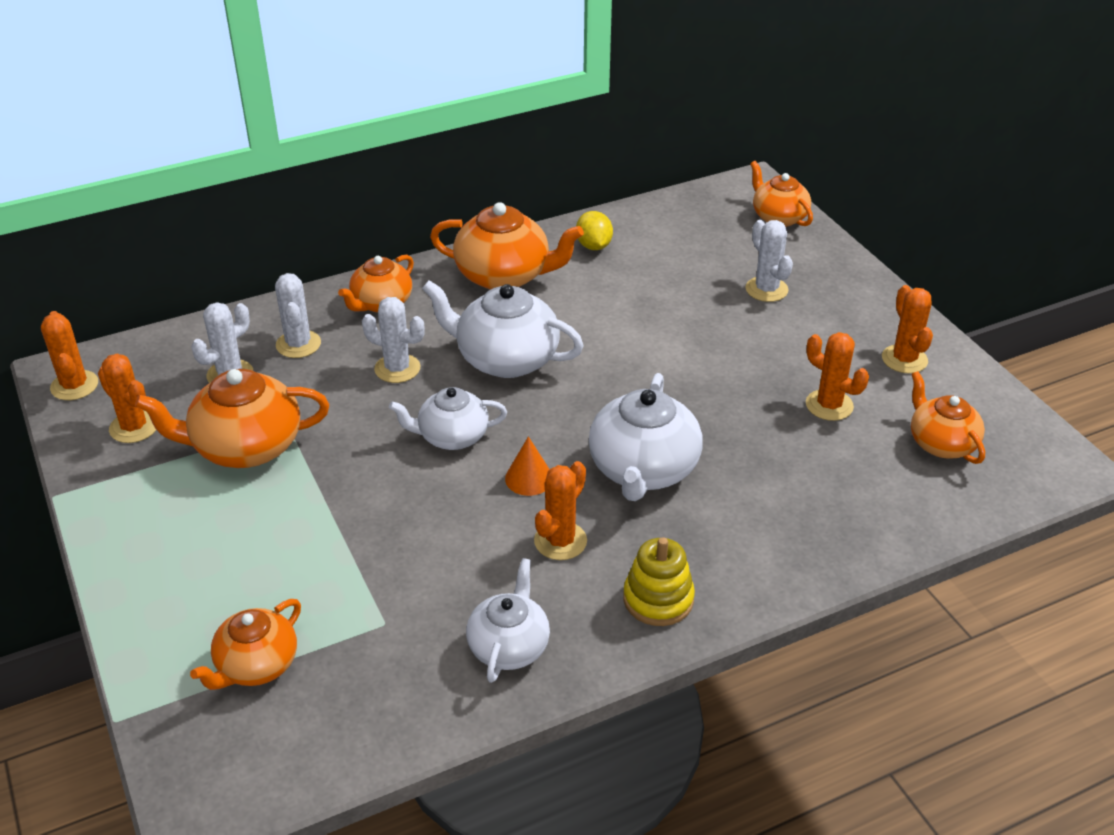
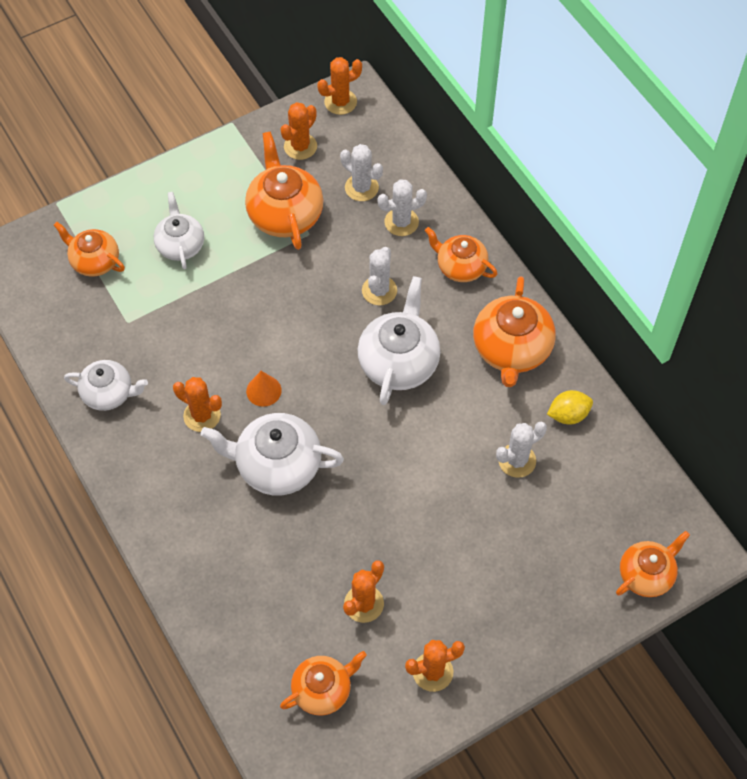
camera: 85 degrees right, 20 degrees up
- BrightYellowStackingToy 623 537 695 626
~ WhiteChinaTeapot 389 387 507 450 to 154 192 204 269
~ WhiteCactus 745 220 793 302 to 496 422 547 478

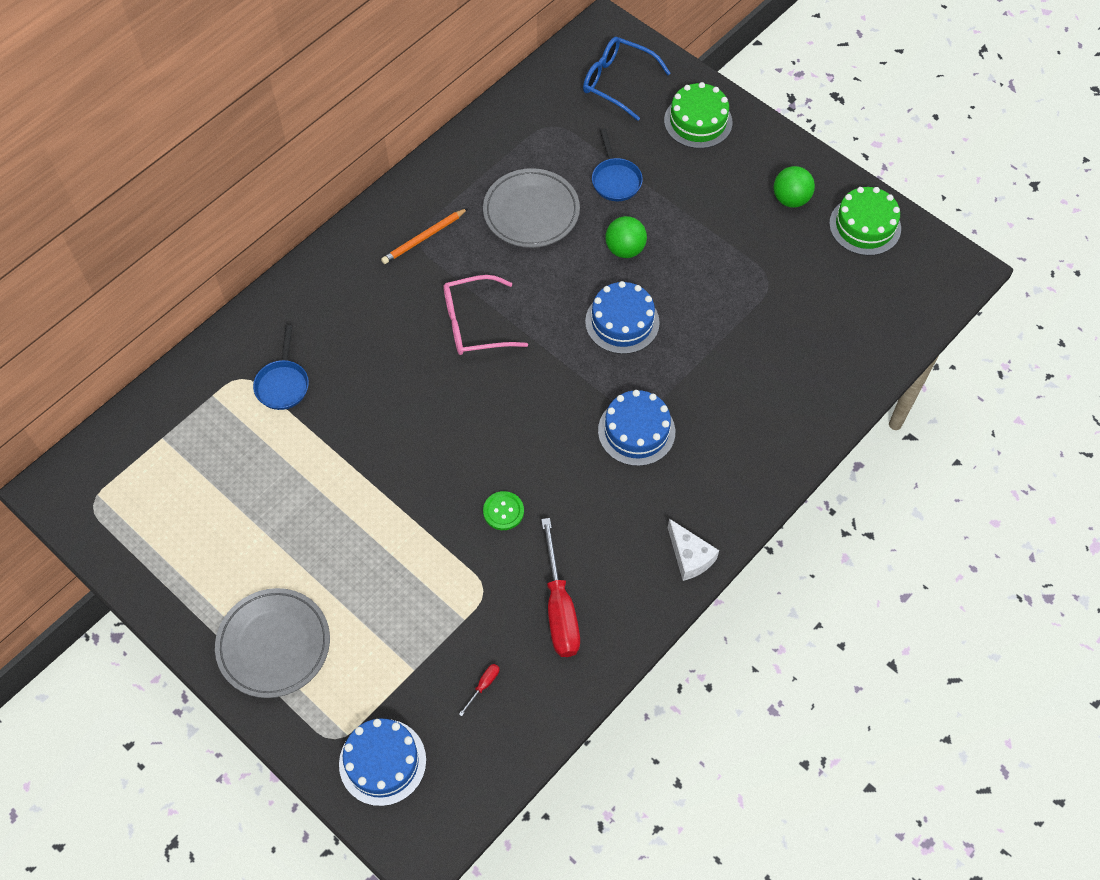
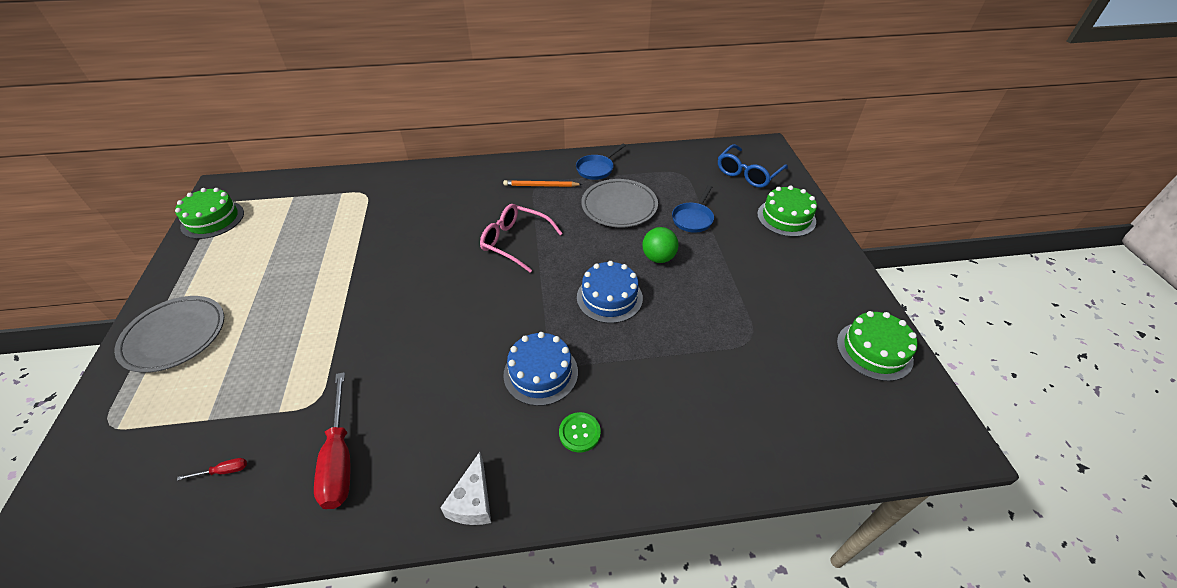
camera: 40 degrees right, 15 degrees down
- CobaltGateau 339 718 426 806
- GreenSphere 774 166 815 208
+ GreenGateau 175 188 244 239
~ CobaltFryingPan 253 325 309 410 to 576 144 626 180
~ GreenShirtButton 483 491 524 530 to 559 412 601 452
~ CrimsonHandScrewdriver 541 518 580 657 = 314 372 350 509 45 degrees counterclockwise
~ CobaltSpectacles 583 37 671 121 = 718 144 788 188 120 degrees counterclockwise

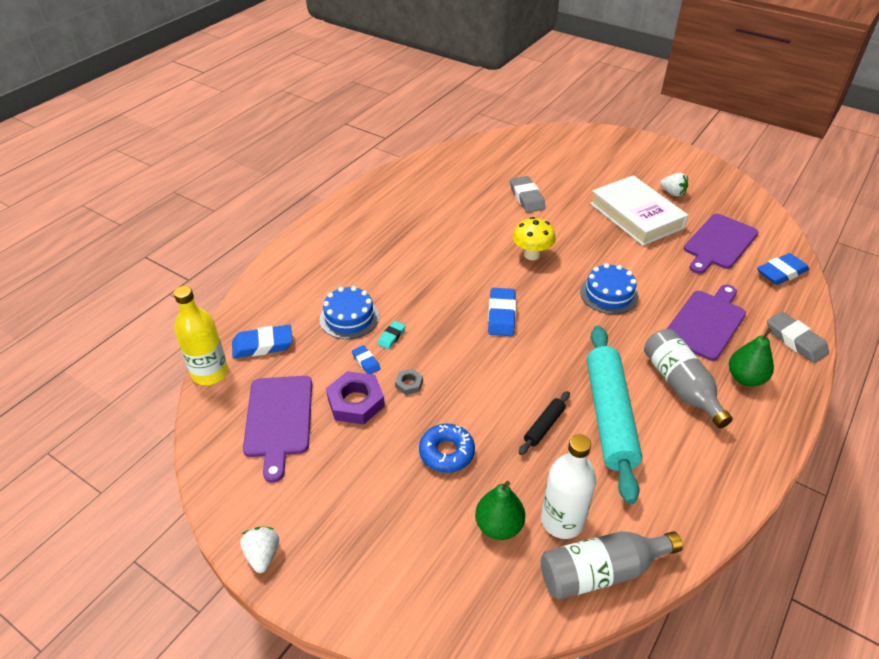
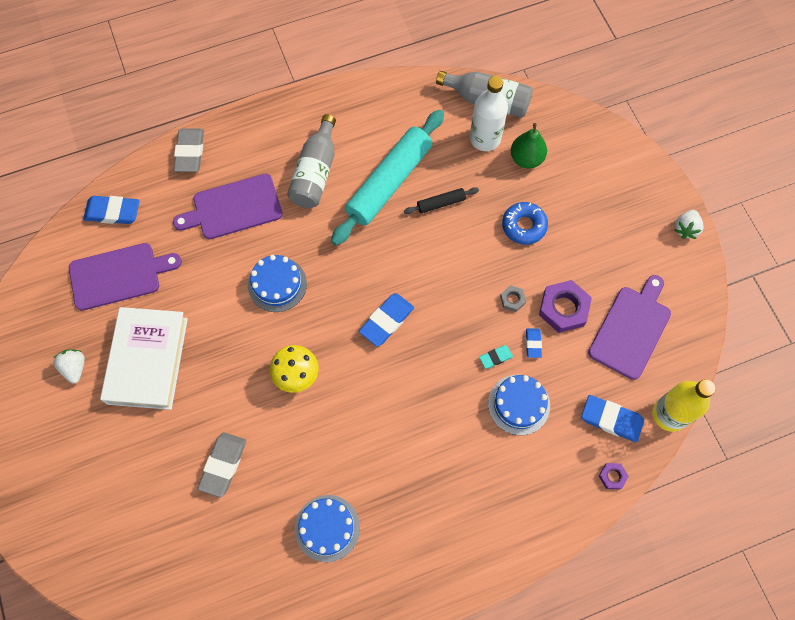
camera: 145 degrees left, 25 degrees up
- GreenPear 729 328 774 387
+ CobaltGateau 295 495 360 562
+ VioletNut 599 463 629 490

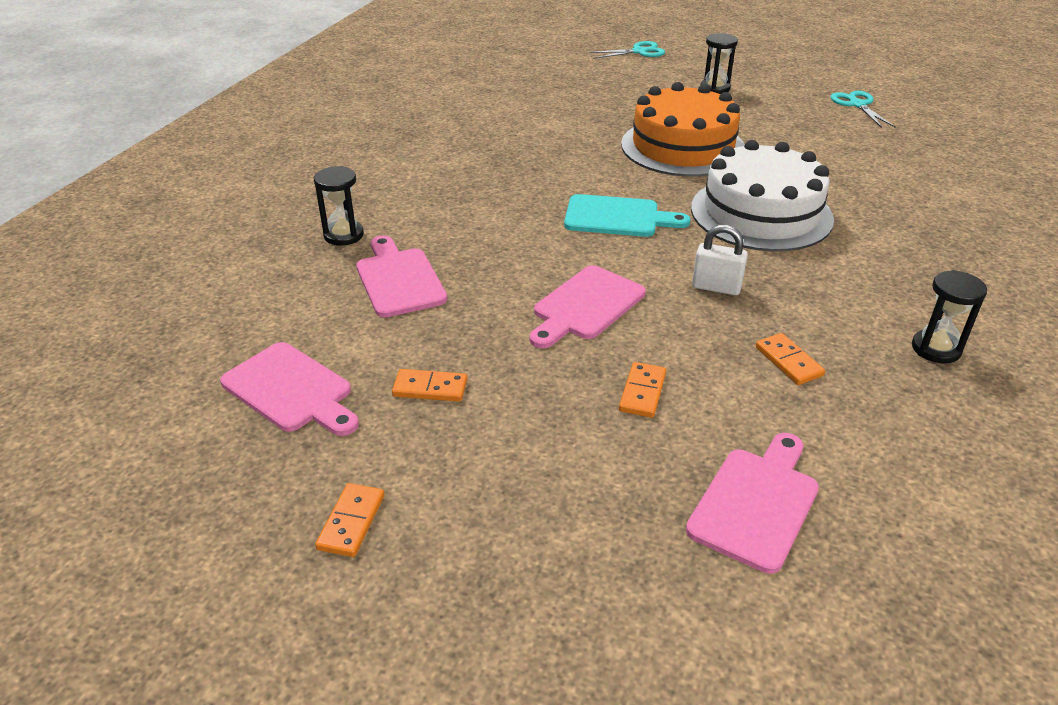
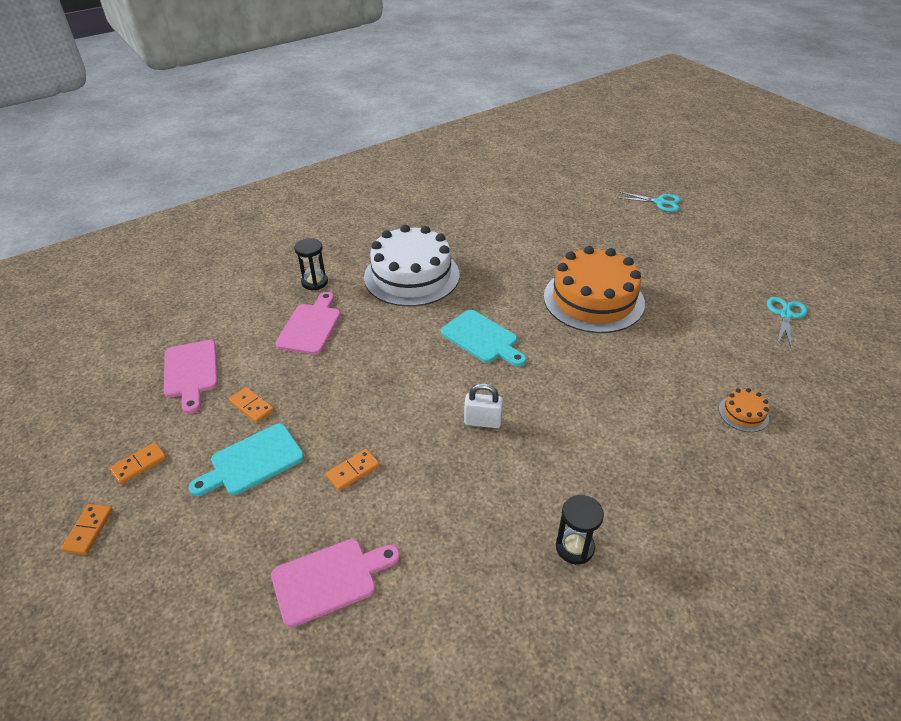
camera: 35 degrees right, 5 degrees up
- PinkChoppingBoard 530 265 646 348
- EbonySandTimer 700 33 738 94
+ AquaChoppingBoard 189 423 304 496
+ OrangeColouredGateau 719 388 769 432
~ WhiteGateau 691 140 834 252 to 364 225 460 307
~ OrangeColouredDomino 756 333 825 385 to 61 504 113 555
~ WhiteSmallLock 692 225 748 295 = 464 383 503 428 45 degrees counterclockwise

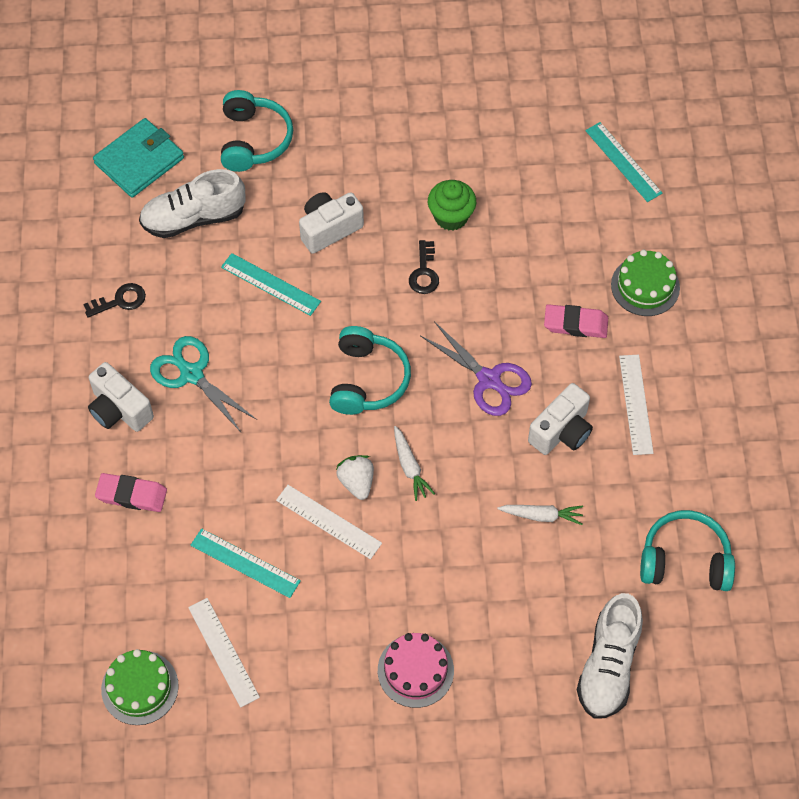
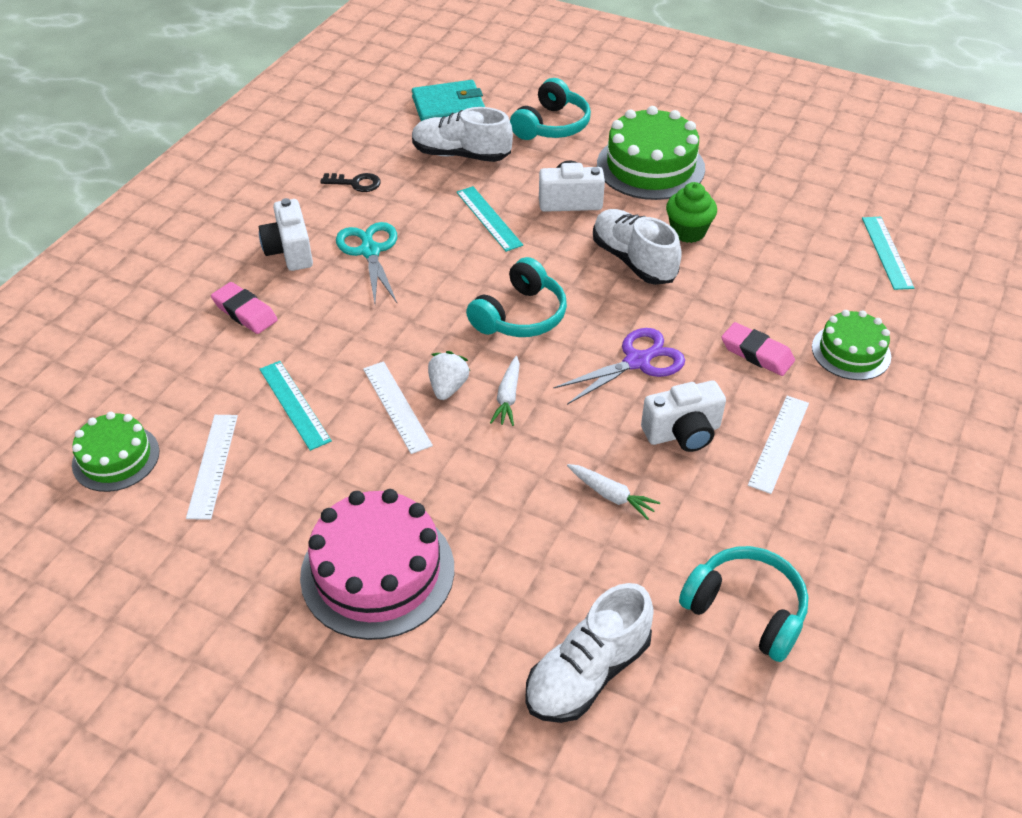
camera: 30 degrees right, 15 degrees down
+ GreenGateau 597 106 705 200
~ EbonyDoorKey 409 240 439 294 to WhiteSneaker 593 209 682 285
~ VioletScissors 420 321 532 416 = 553 328 685 405 105 degrees counterclockwise
~ PinkGateau 378 633 454 708 = 300 489 454 640 x1.66

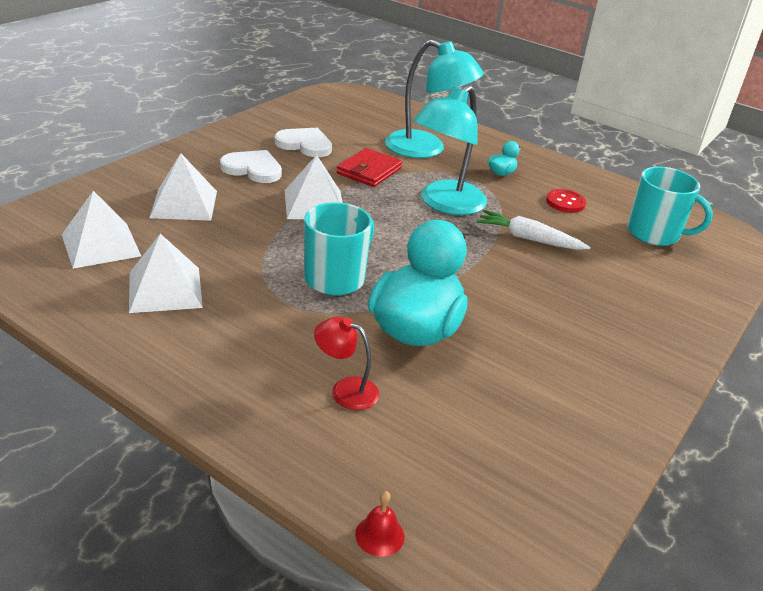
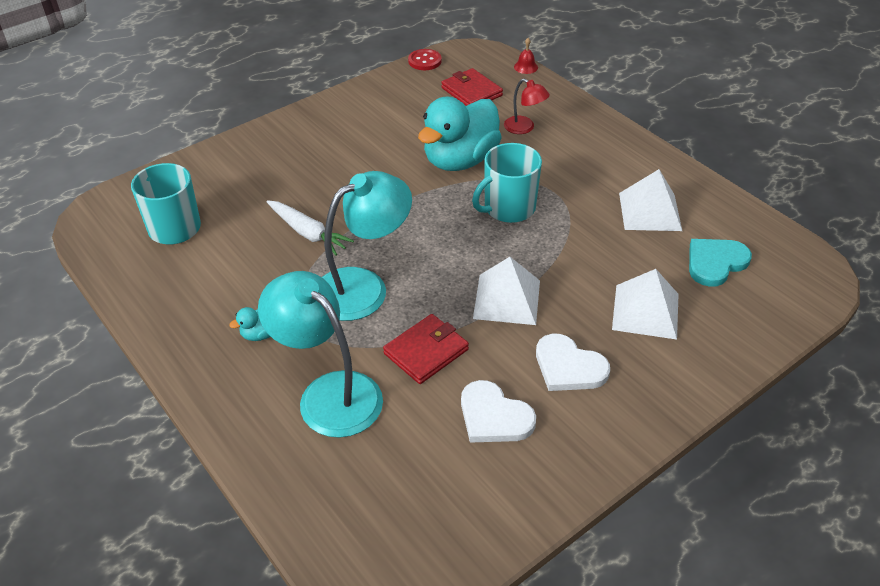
camera: 160 degrees left, 10 degrees up
+ CrimsonWallet 441 68 503 106
~ CrimsonShirtButton 546 189 586 213 to 408 49 442 70
~ WhiteSolidPyramid 62 191 141 269 to AquaHeartShape 689 239 752 287

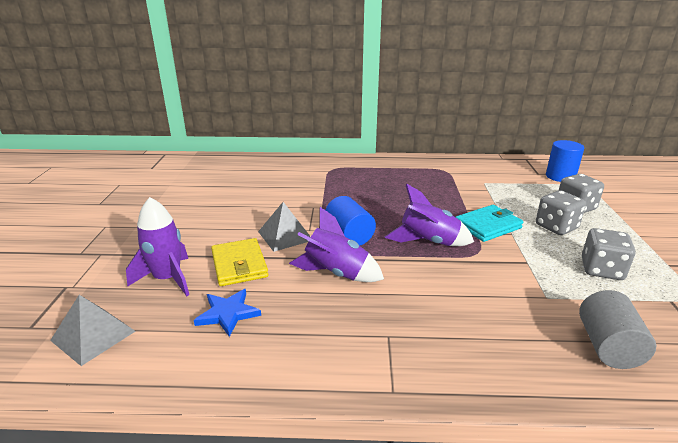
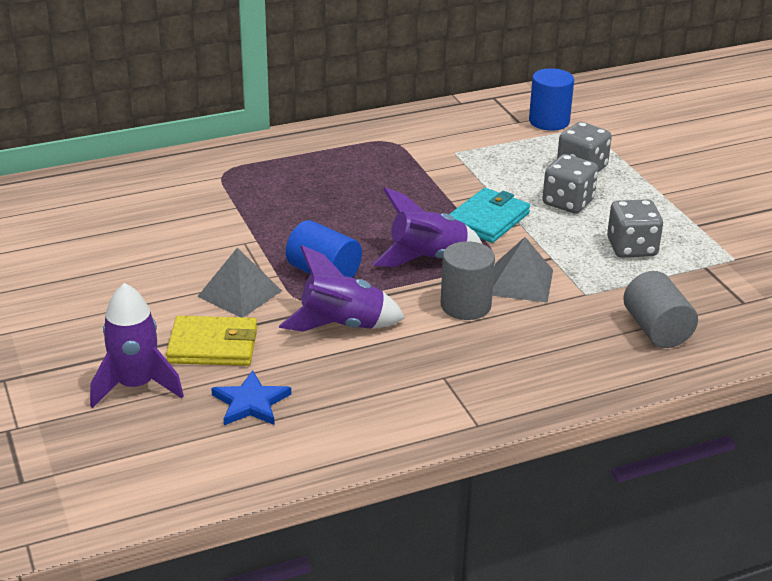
camera: 25 degrees left, 5 degrees up
+ AshGreySolidCylinder 441 241 495 320
~ AshGreySolidPyramid 50 295 135 366 to 492 237 553 303
~ BrightYellowWallet 211 238 268 286 = 166 316 257 366 45 degrees counterclockwise

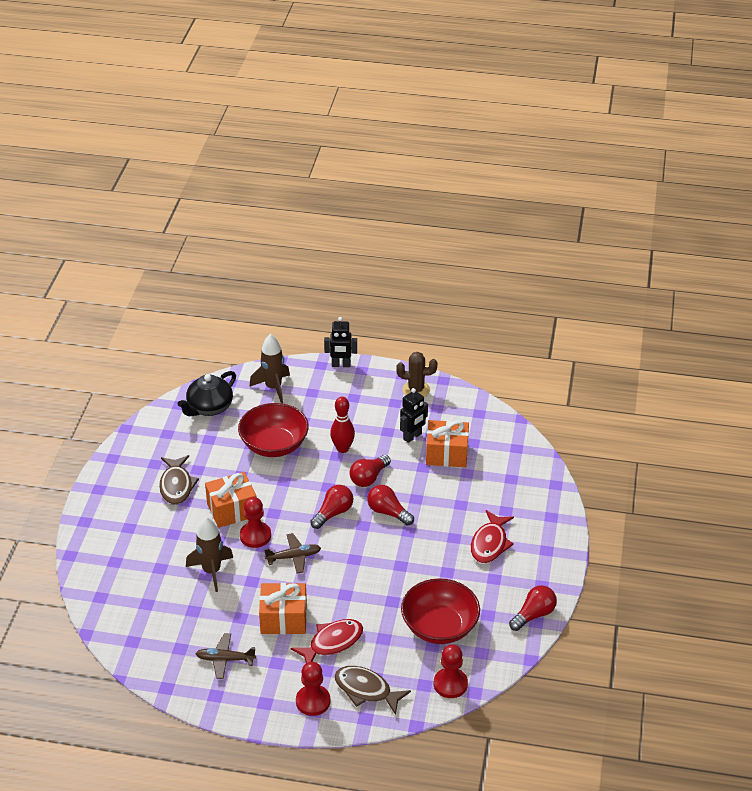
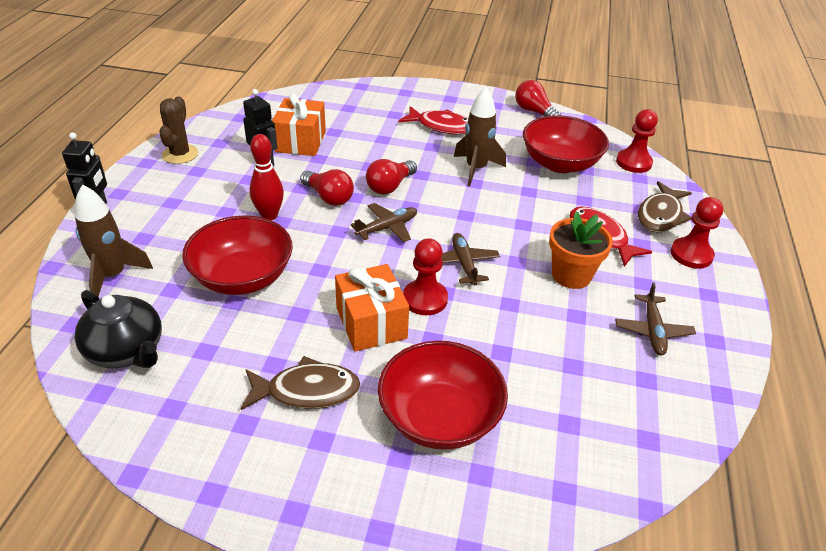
camera: 90 degrees left, 0 degrees up
+ CrimsonBowl 378 341 508 450
~ RussetToyRocket 186 517 233 592 to 454 87 506 186
~ OrangeColouredPresent 259 583 307 634 to OrangeColouredPlantPot 549 211 613 289
~ CrimsonBulb 310 485 353 529 to RussetToyPlane 351 203 417 242

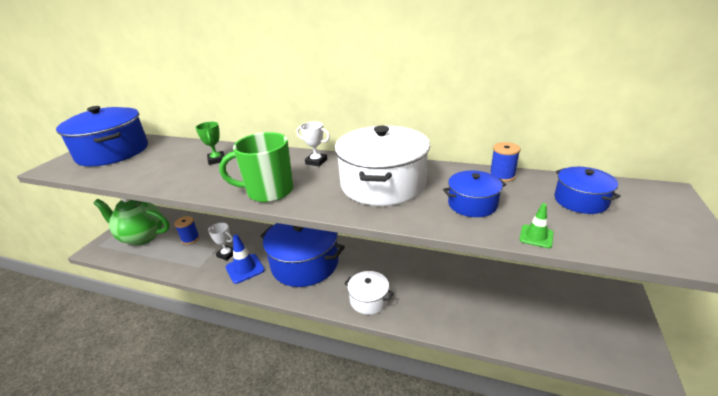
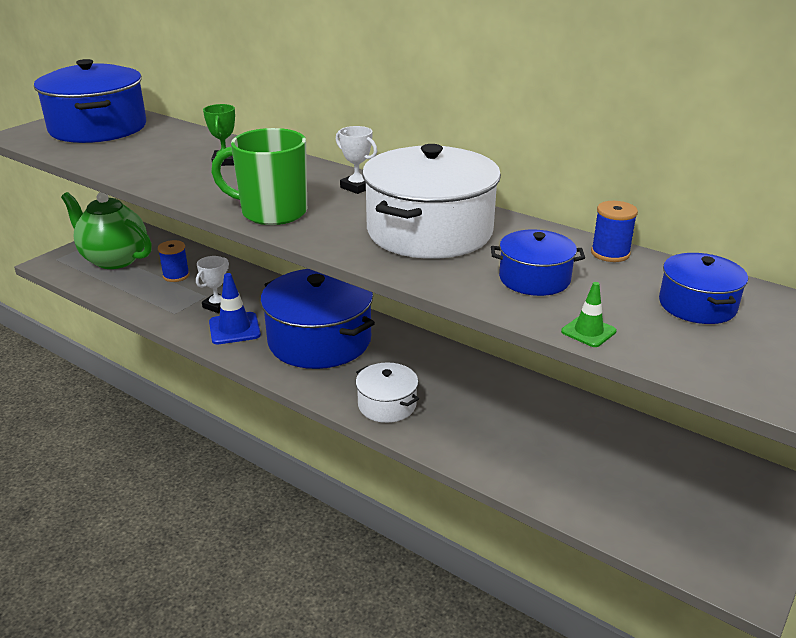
camera: 15 degrees right, 0 degrees up
~ WhiteAwardCup 208 223 233 261 = 196 256 229 313 75 degrees clockwise

